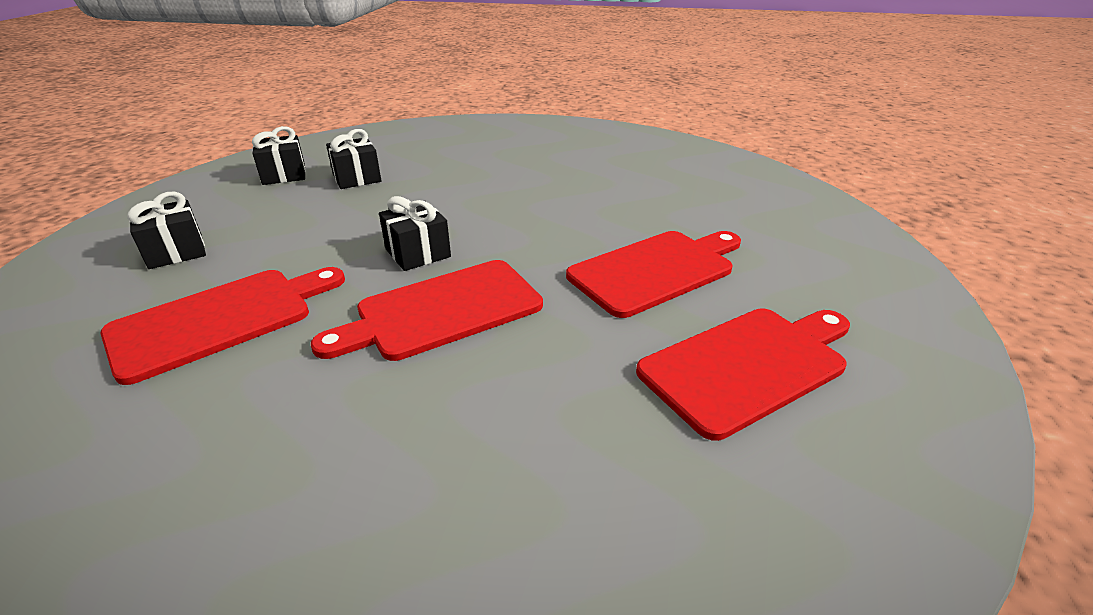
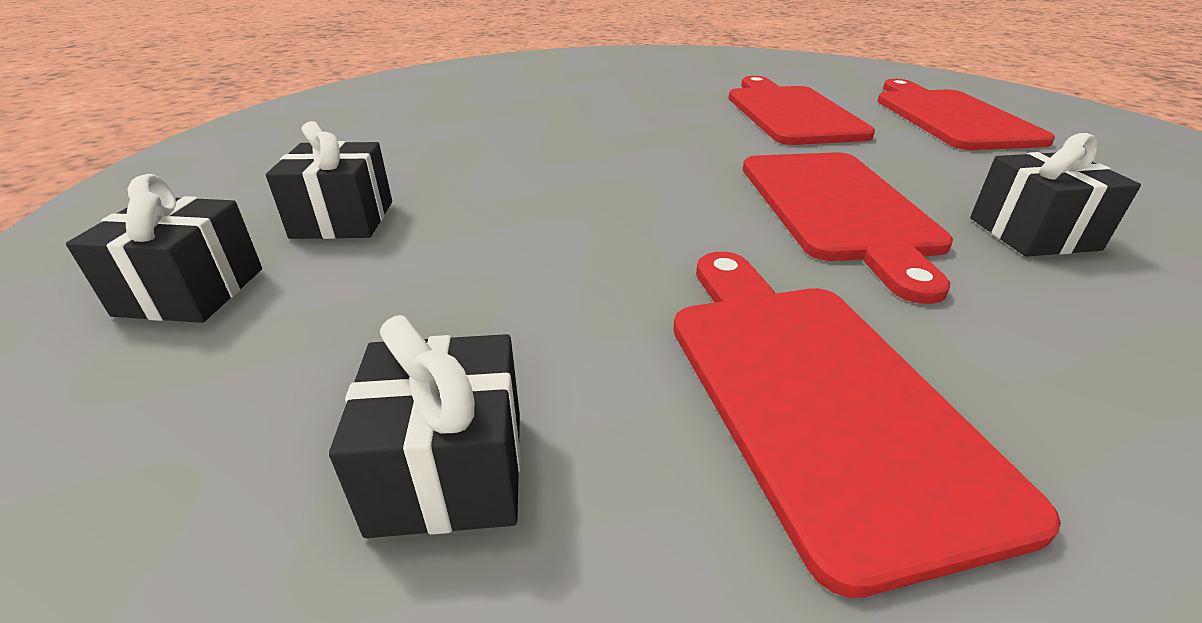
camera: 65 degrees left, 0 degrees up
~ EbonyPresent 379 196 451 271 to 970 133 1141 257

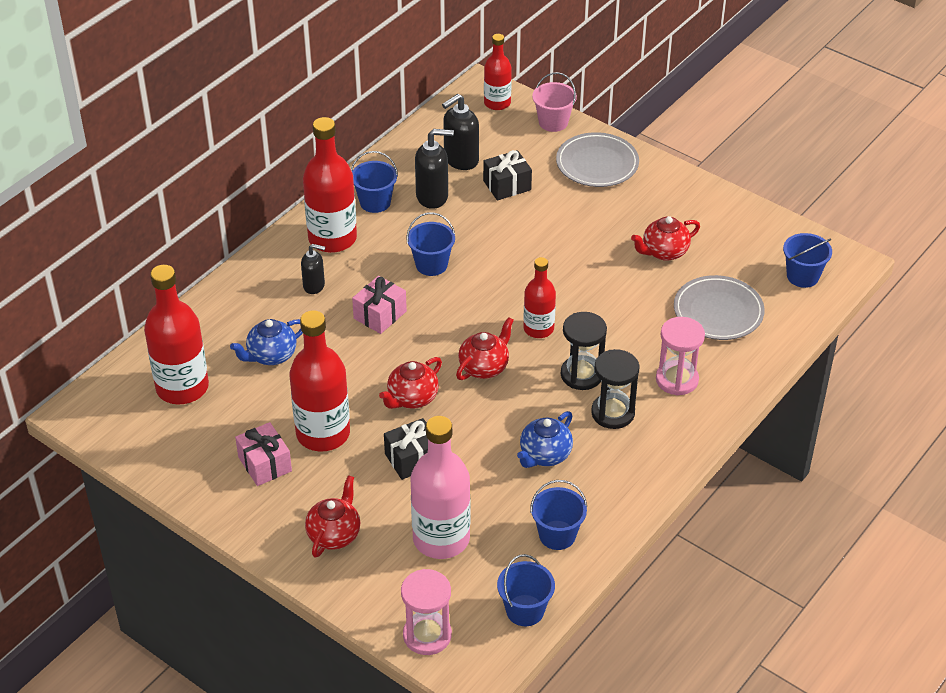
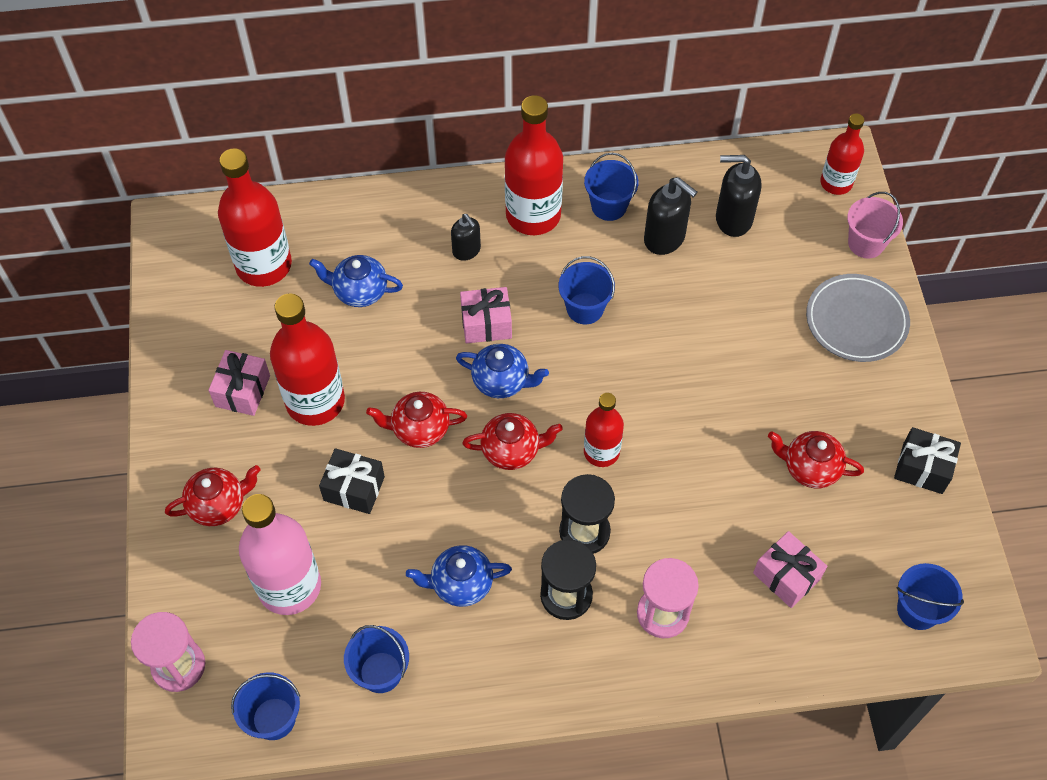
camera: 45 degrees right, 15 degrees up
+ CobaltChinaTeapot 456 344 549 398
~ EbonyPresent 483 150 532 200 to 894 427 961 494
~ AshGreyDinnerPlate 674 275 765 340 to PinkPresent 753 531 827 608

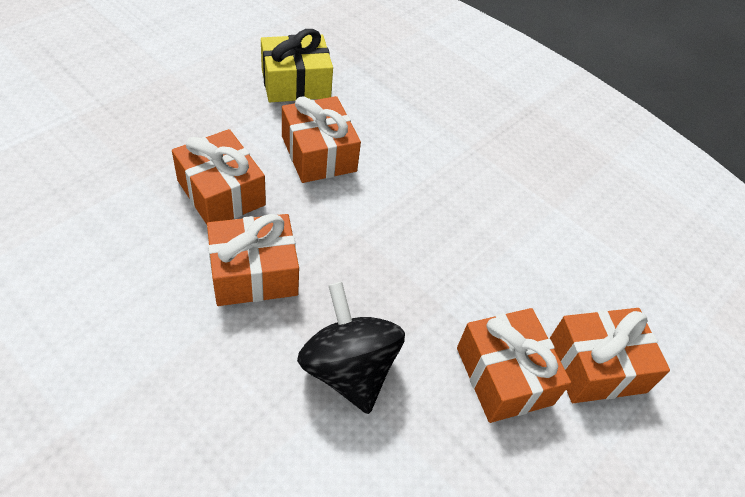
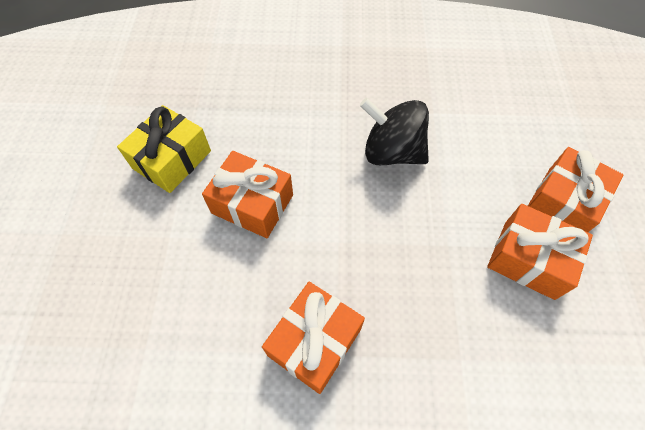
camera: 35 degrees left, 10 degrees up
- OrangeColouredPresent 172 129 266 224
~ EbonySpinningTop 297 282 405 414 to 360 98 429 165

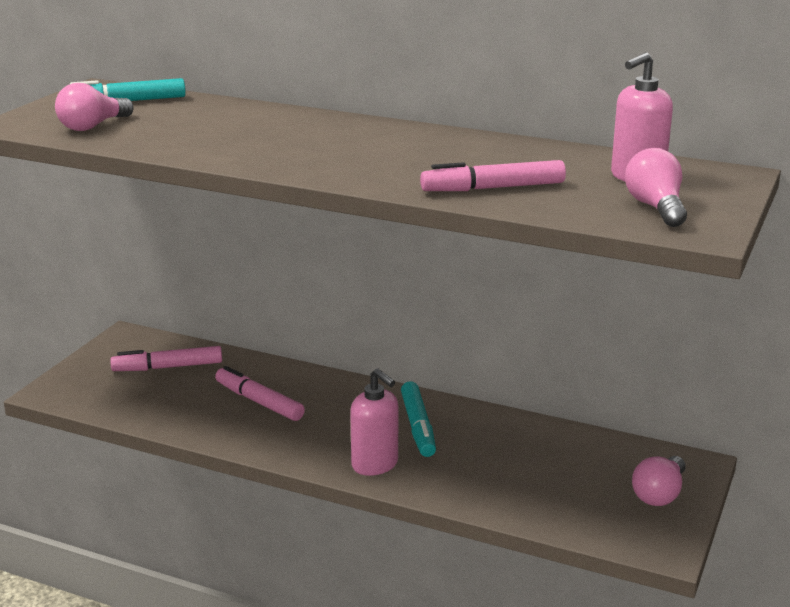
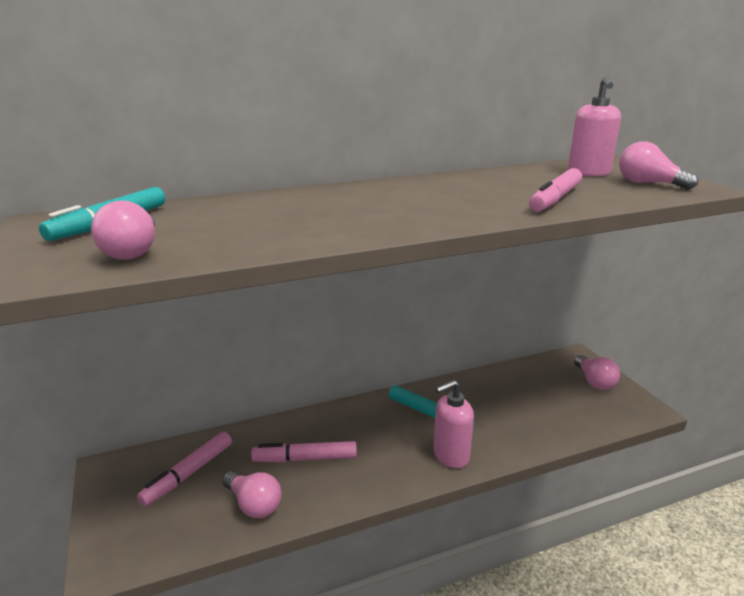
camera: 45 degrees left, 0 degrees up
+ PinkBulb 222 471 282 518
~ PinkSoapDispenser 350 368 398 476 = 433 380 474 468 150 degrees clockwise

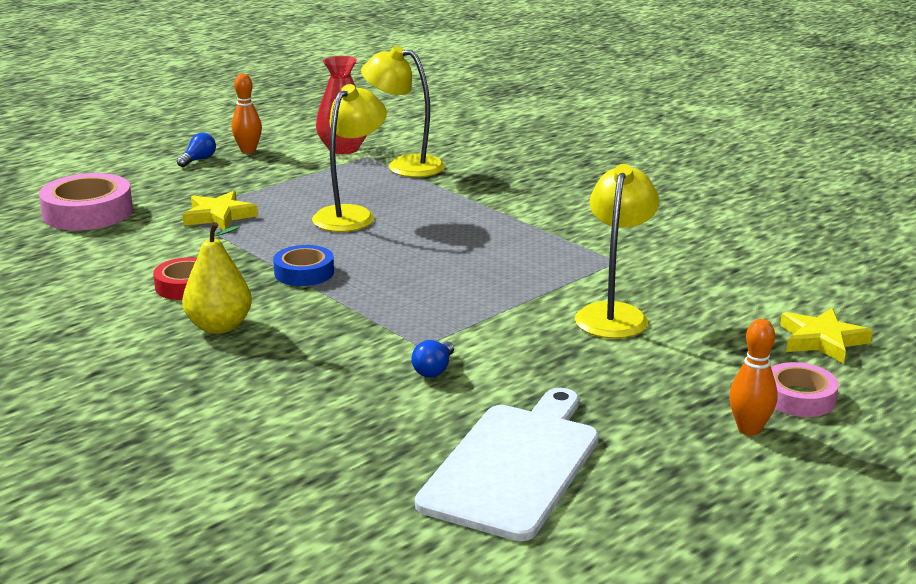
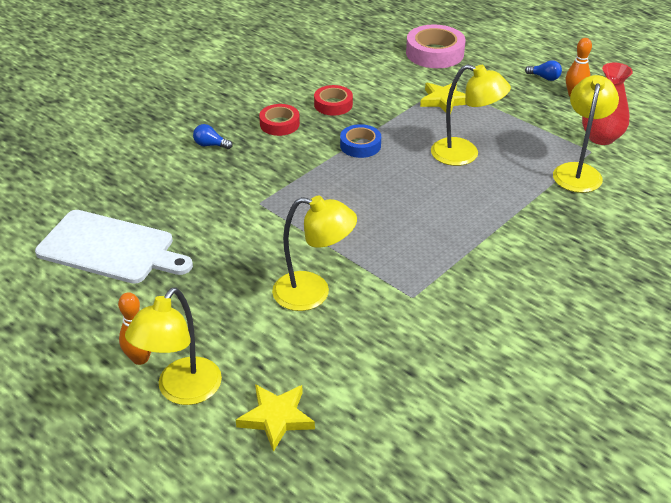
camera: 85 degrees right, 15 degrees up
~ CobaltBulb 411 340 454 377 to 193 124 233 149
~ BrightYellowPear 182 222 252 334 to CrimsonTape 259 104 300 136
~ PinkTape 771 362 839 417 to BrightYellowLamp 125 288 222 405

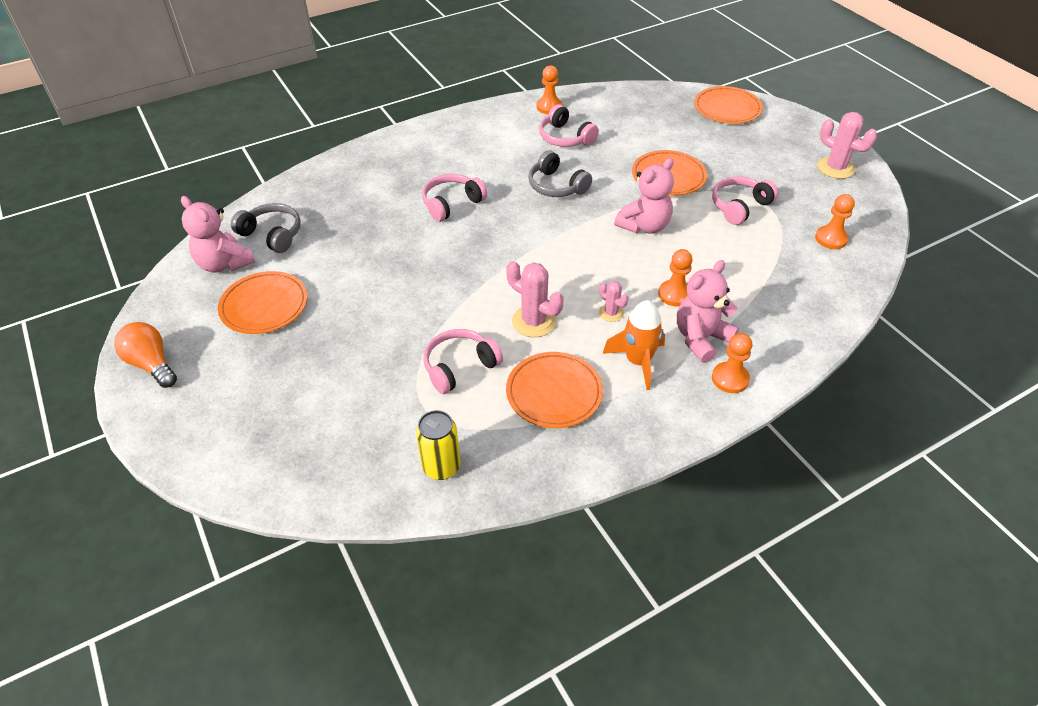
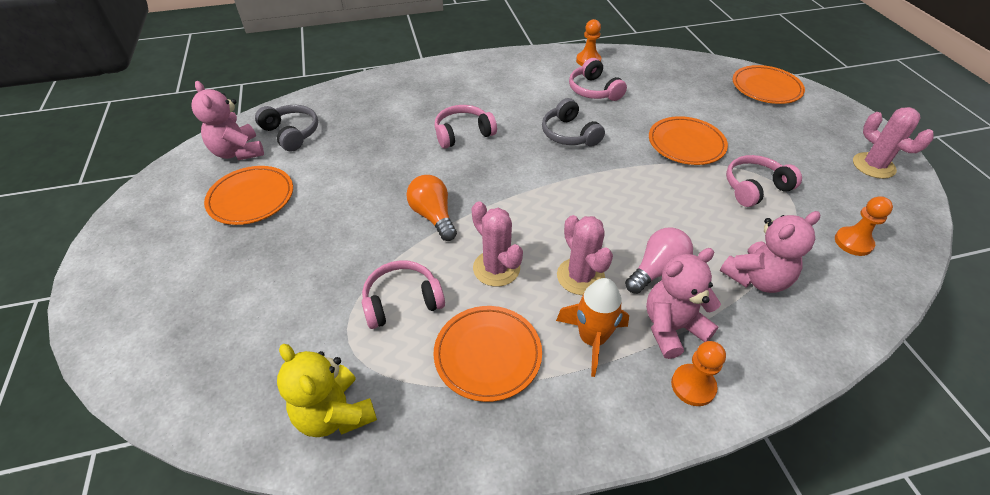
camera: 15 degrees right, 0 degrees up
~ OrangeColouredBulb 114 322 177 388 to 406 175 457 241
~ PinkStuffedBear 614 158 674 234 to 720 211 820 293
~ BrightYellowCan 416 410 460 480 to BrightYellowStuffedBear 277 344 377 437
~ OrangeColouredGamePawn 658 249 692 306 to PinkBulb 625 227 693 294
~ PinkCactus 599 281 628 322 = 557 215 613 295 x1.77

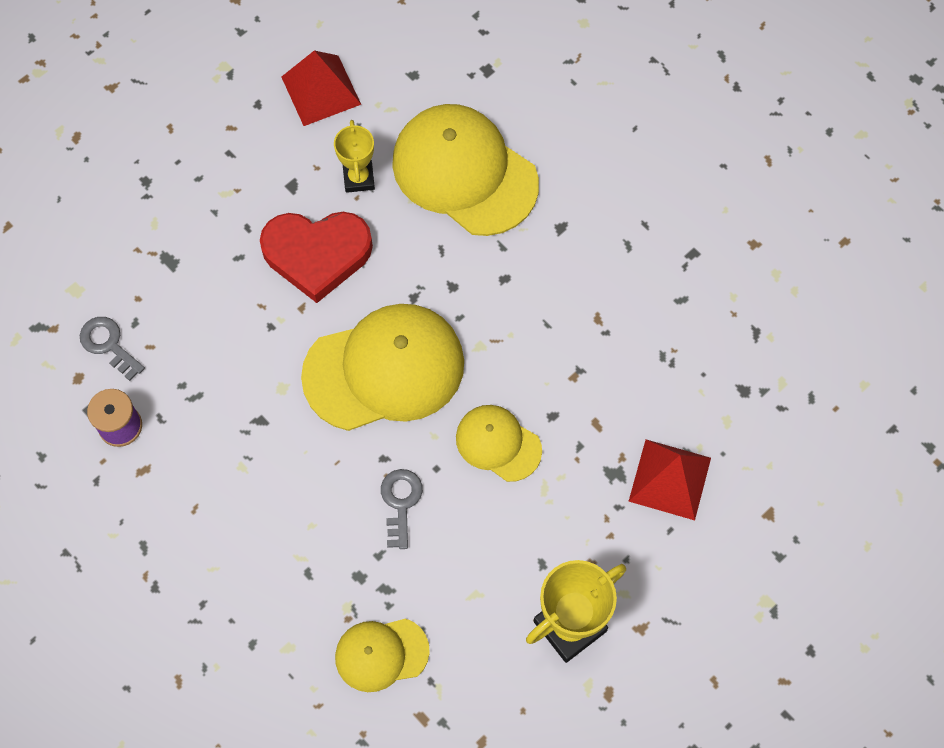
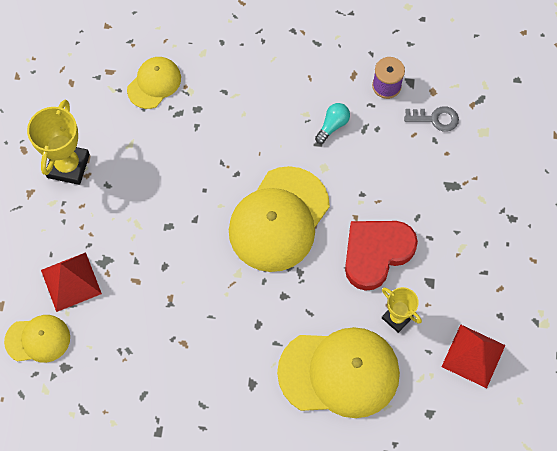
camera: 140 degrees right, 0 degrees up
- AshGreyDoorKey 381 469 423 549
+ AquaBulb 315 103 350 144
~ BrightYellowCap 456 405 542 482 to 4 315 70 363

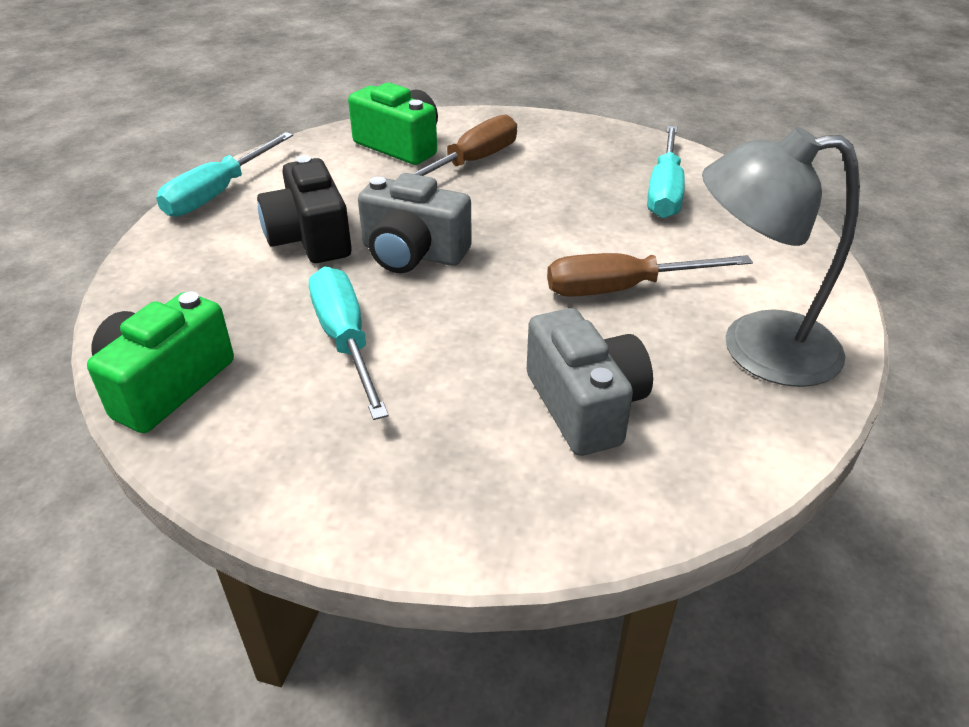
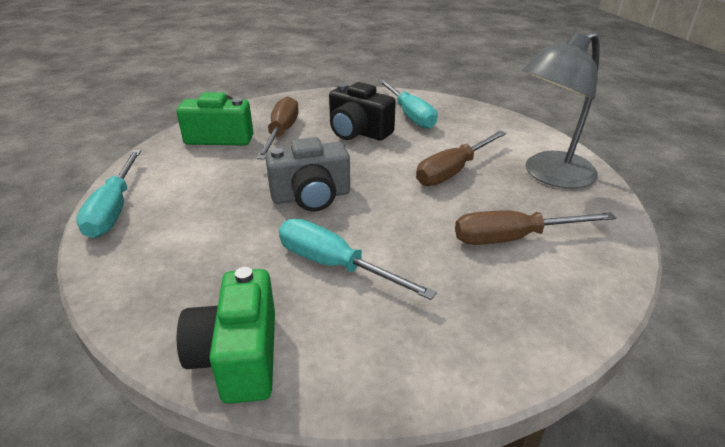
camera: 35 degrees left, 5 degrees down
~ EbonyCamera 257 155 352 263 to 329 82 396 140
~ AshGreyCamera 527 308 653 456 to RussetHandScrewdriver 455 211 616 245

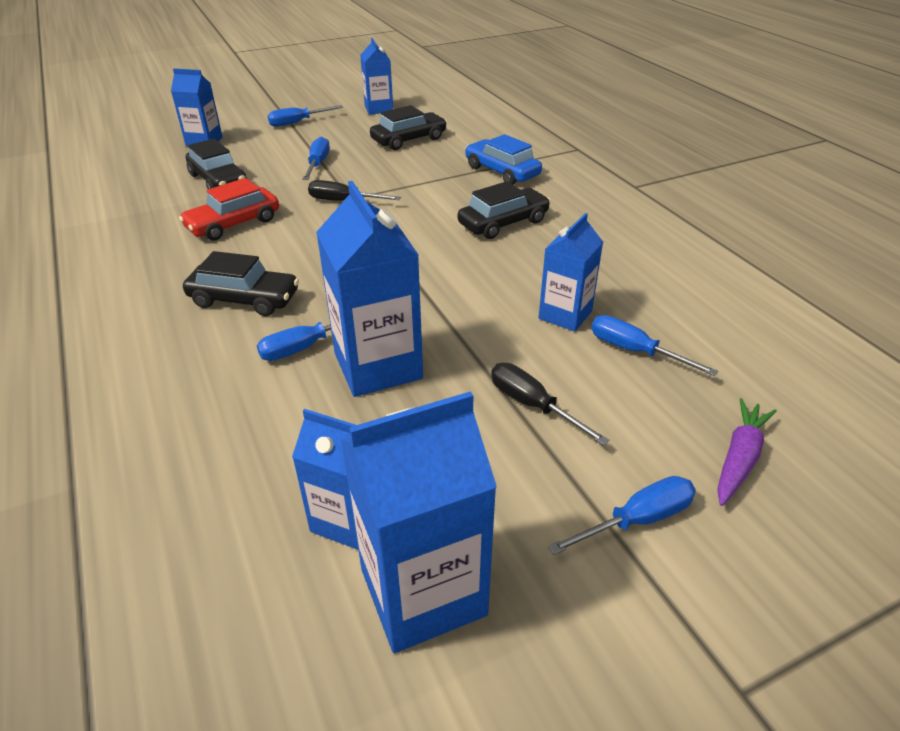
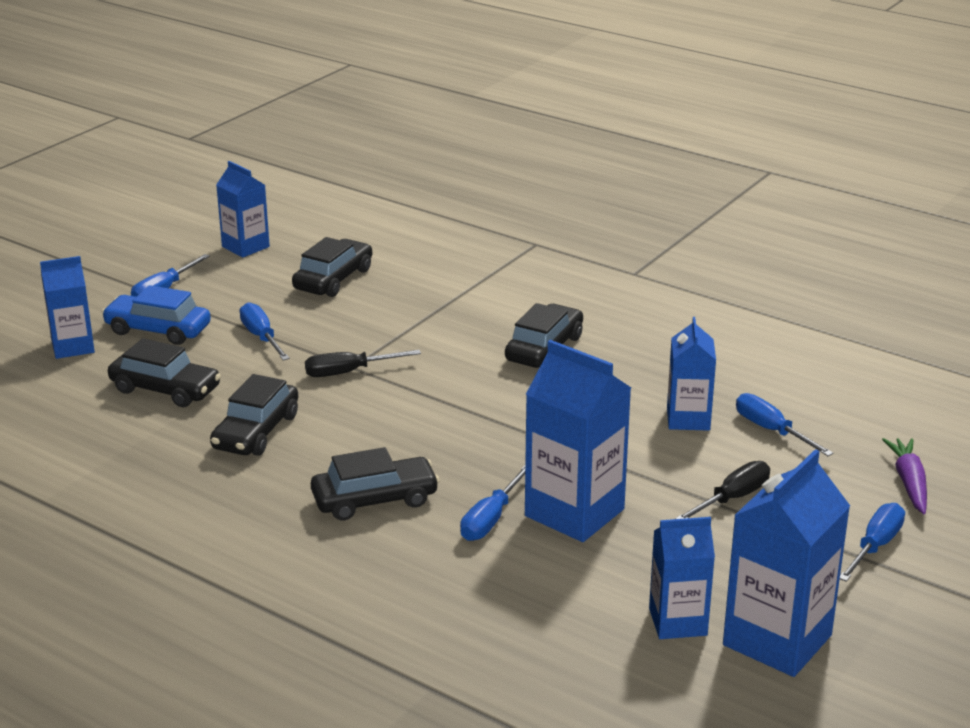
camera: 30 degrees left, 10 degrees down
~ CobaltCar 465 134 542 185 to 102 285 211 345
~ CrimsonCar 179 178 279 241 to EbonyCar 210 374 298 456
~ EbonyHandScrewdriver 491 363 609 446 = 675 461 770 519 120 degrees clockwise
~ CobaltHandScrewdriver 591 315 718 376 = 736 393 834 456 45 degrees clockwise

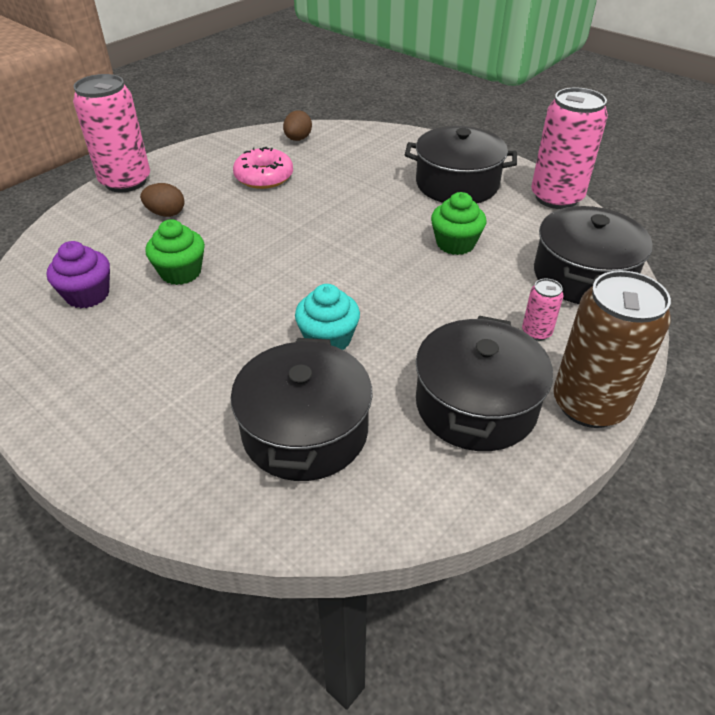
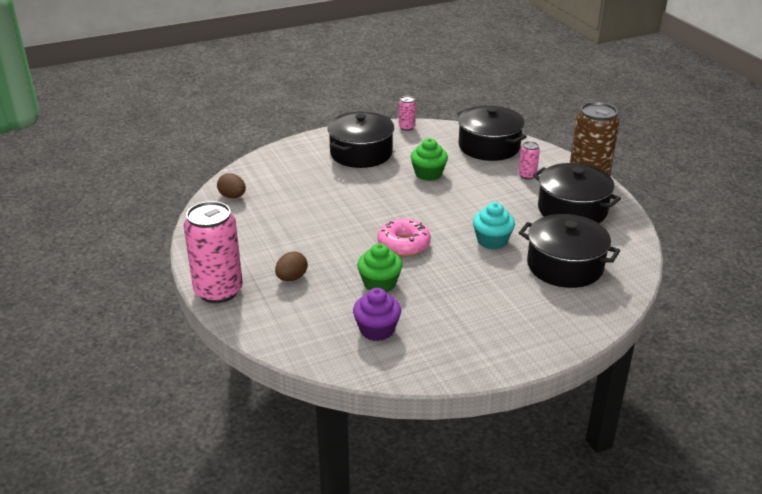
camera: 65 degrees left, 10 degrees down
~ PinkGlazedDonut 233 147 293 189 to 378 219 431 256
~ PinkCan 531 87 608 209 = 399 96 416 131 x0.45

